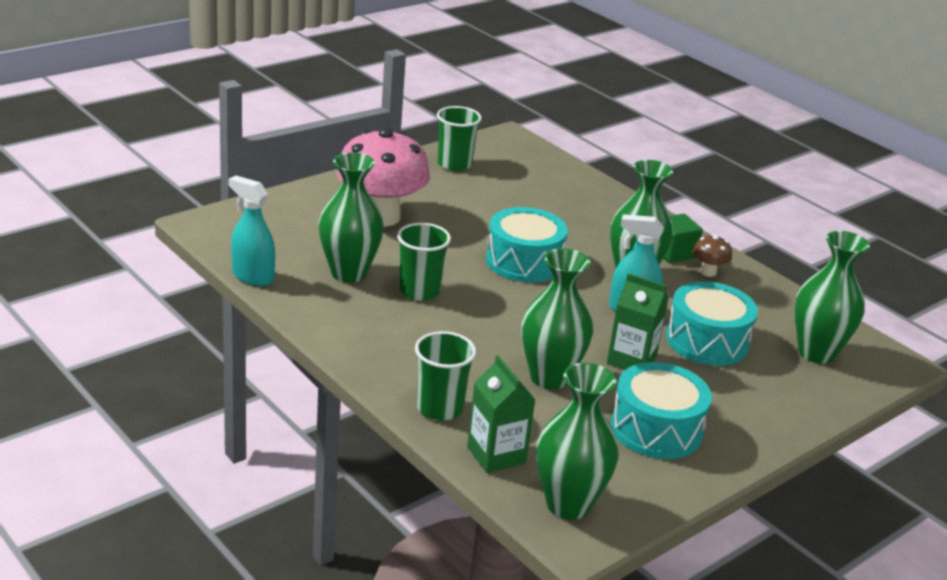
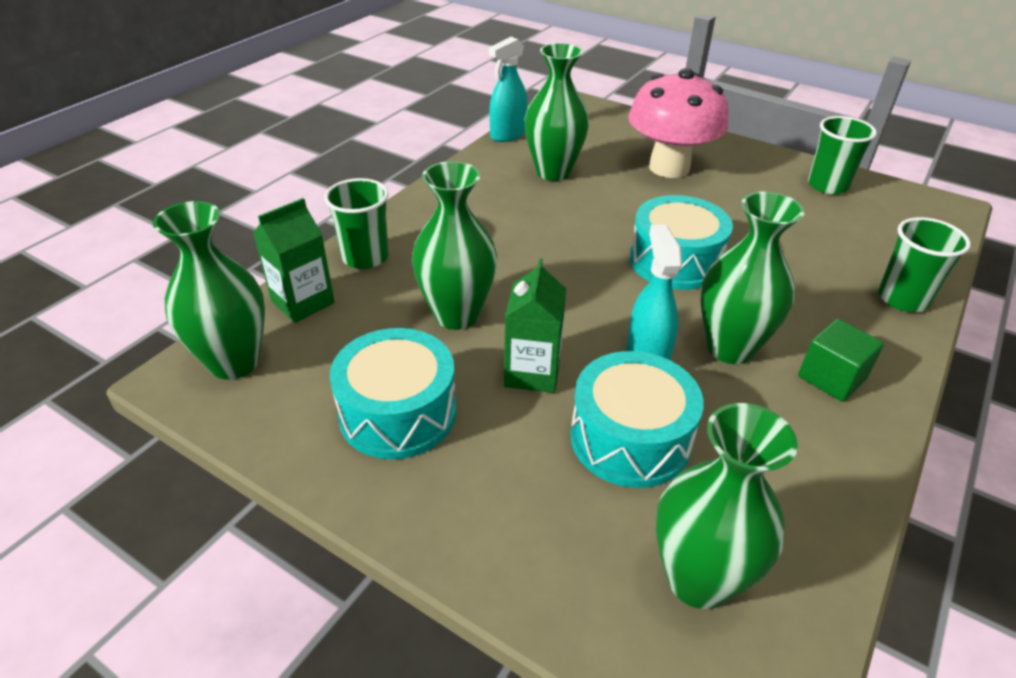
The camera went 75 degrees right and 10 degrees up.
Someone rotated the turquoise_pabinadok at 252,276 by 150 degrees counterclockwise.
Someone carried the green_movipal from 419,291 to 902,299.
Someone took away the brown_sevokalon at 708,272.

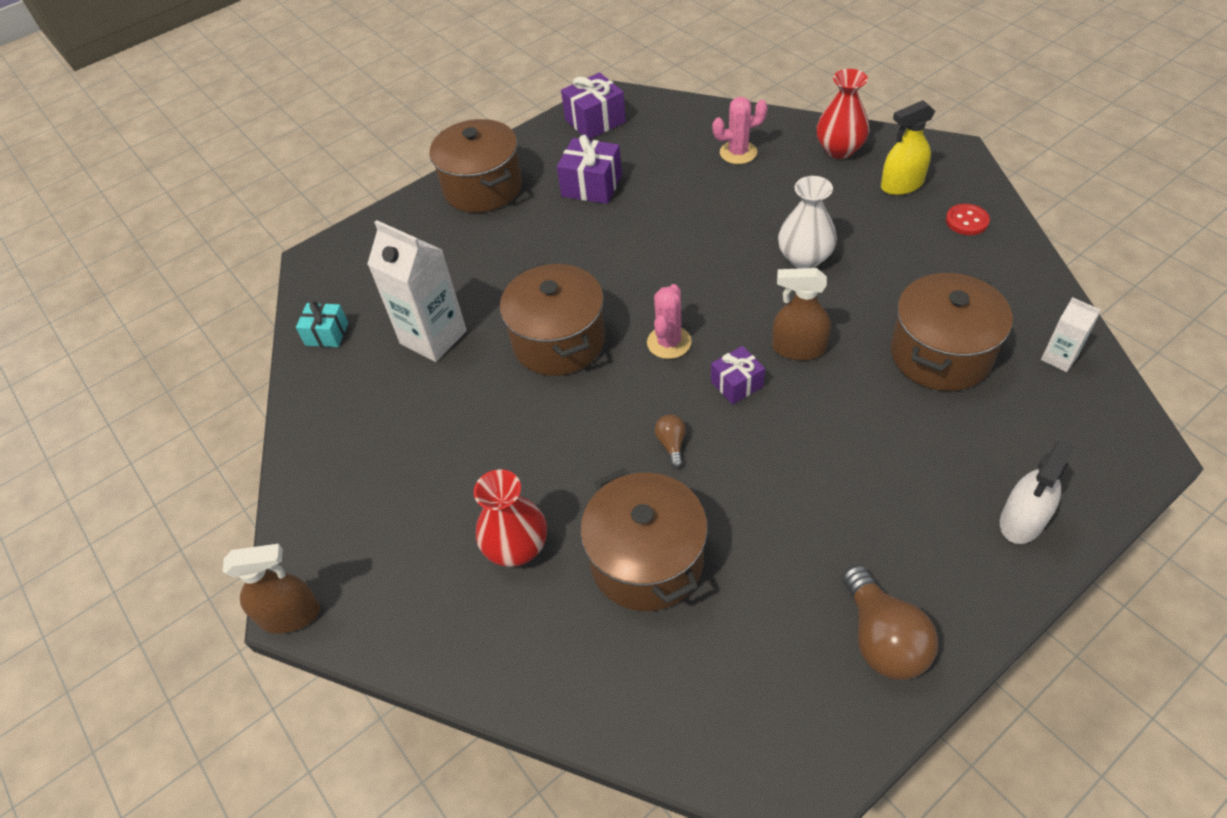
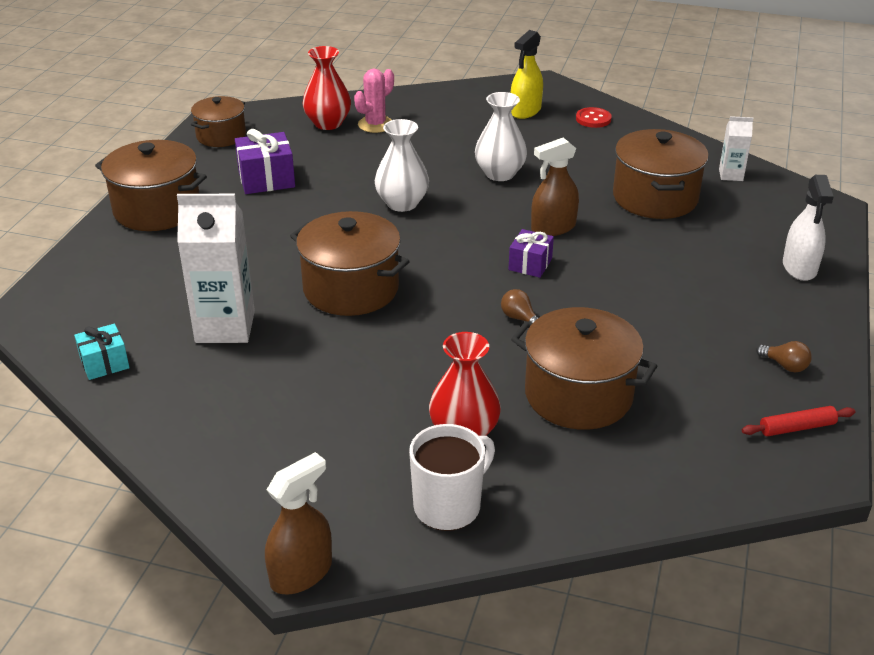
The camera went 40 degrees left and 15 degrees down.
Someone swapped the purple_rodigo at 595,121 for the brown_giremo at 221,136.
Someone carried the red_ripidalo from 839,150 to 328,123.
Someone put down the white_ripidalo at 402,203.
Someone put down the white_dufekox at 449,506.
Someone put down the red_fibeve at 797,427.
Someone scaled the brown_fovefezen at 882,639 by 0.49.
Someone took away the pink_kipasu at 669,342.

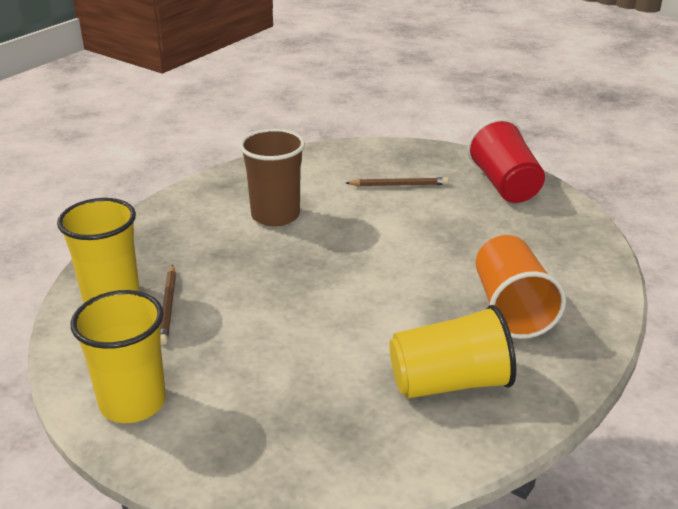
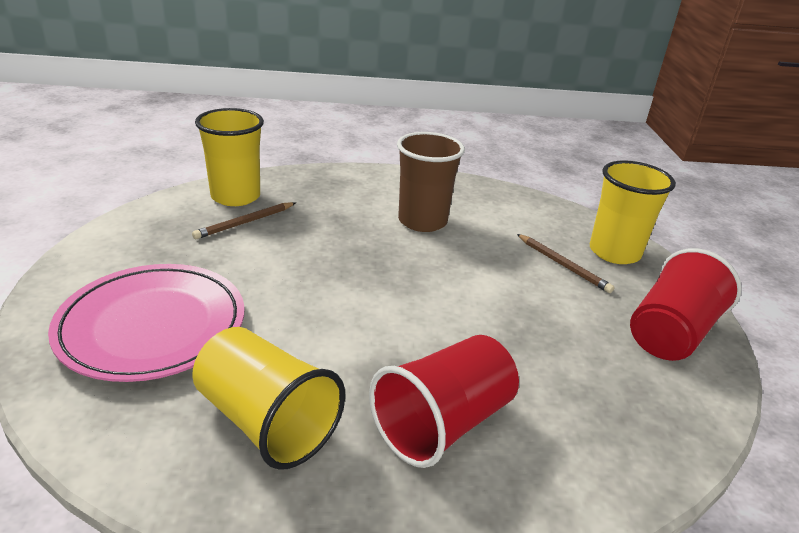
The camera went 50 degrees right and 0 degrees up.
Someone put down the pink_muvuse at 152,326.
Someone repainted the orange_movipal at 511,309, which became the red_movipal at 442,423.
Someone carried the yellow_movipal from 133,402 to 614,252.

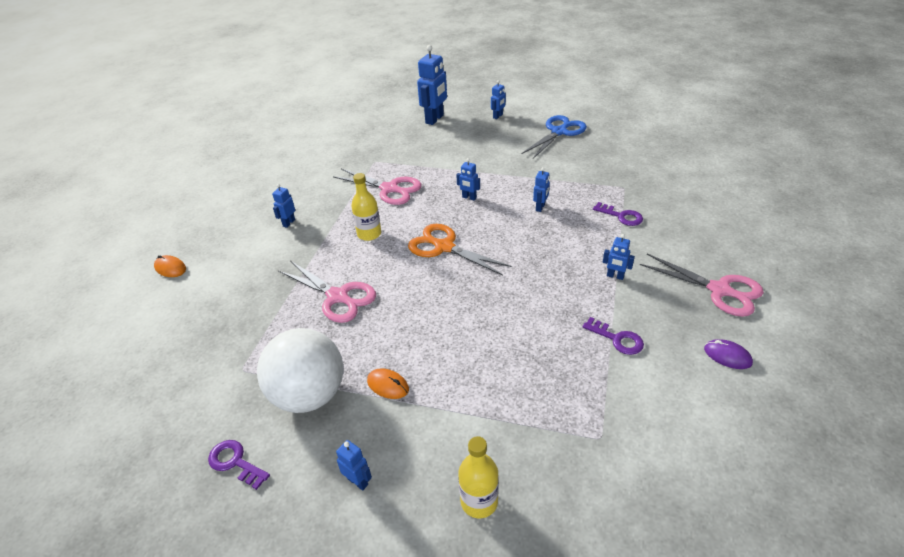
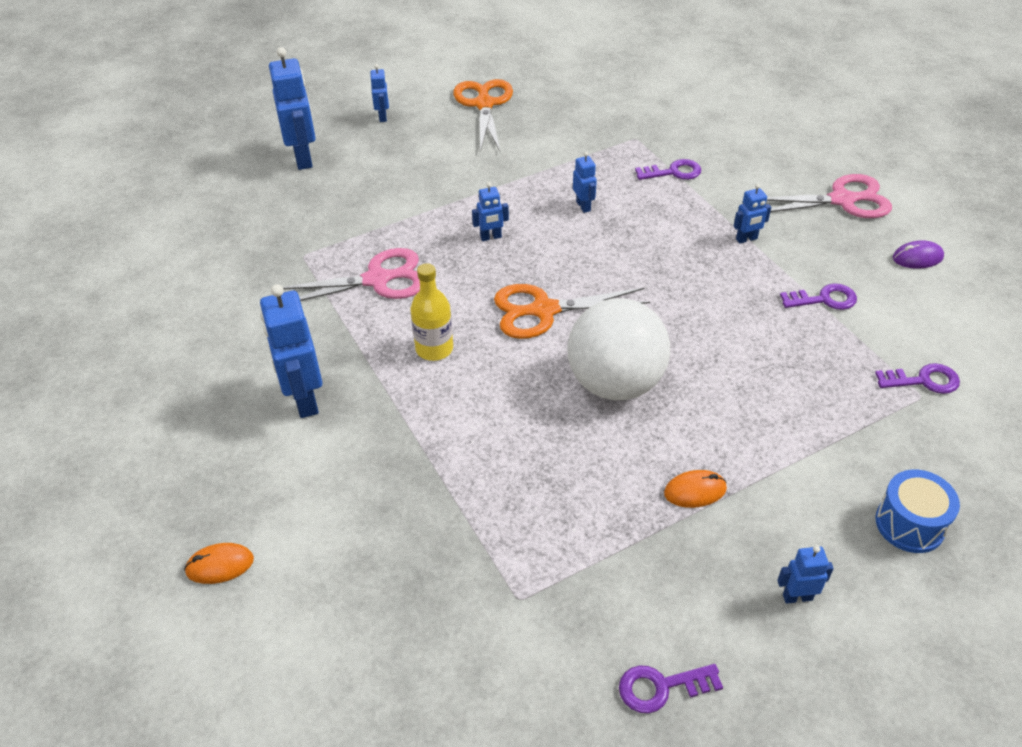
The camera went 45 degrees left and 5 degrees up.
Someone scaled the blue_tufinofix at 289,223 by 1.98.
Someone repainted the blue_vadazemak at 559,132, which became the orange_vadazemak at 484,104.
Someone carried the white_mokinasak from 309,395 to 615,383.
Someone put down the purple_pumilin at 924,380.
Someone swapped the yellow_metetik at 479,501 for the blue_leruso at 909,524.
Someone took away the pink_vadazemak at 337,297.

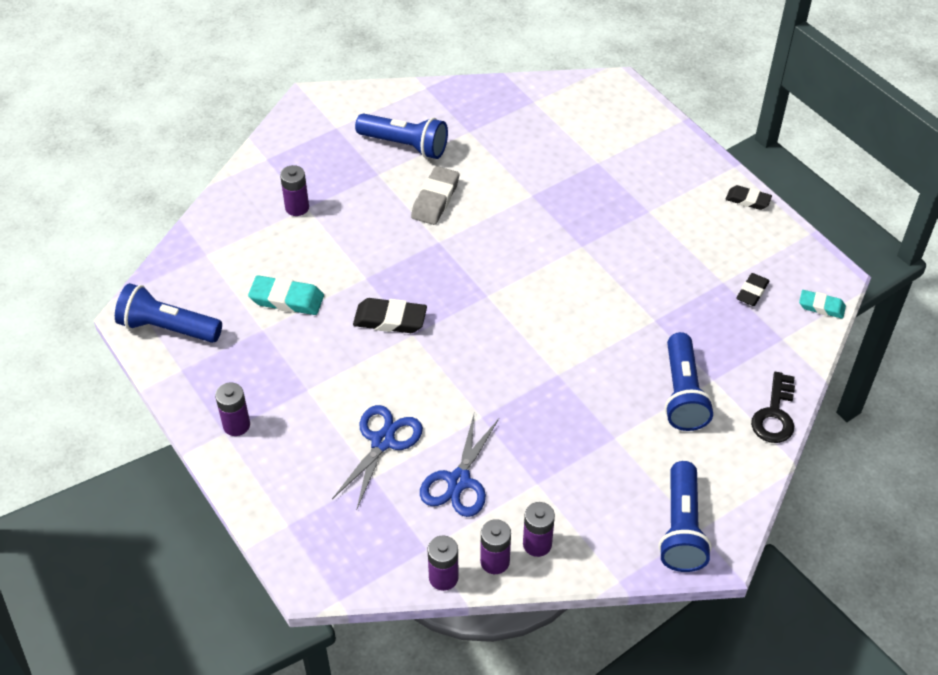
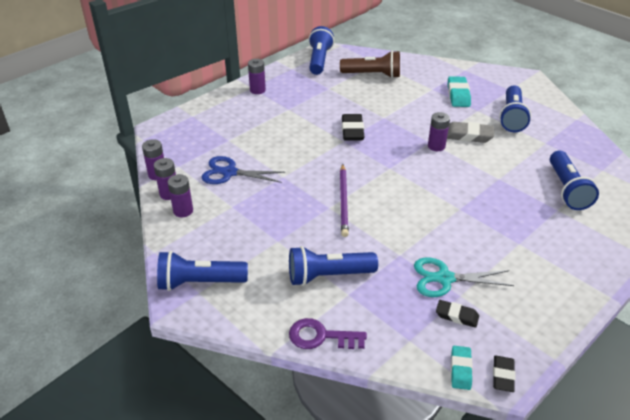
The camera went 80 degrees right and 10 degrees down.
Someone repainted the black_pumilin at 774,414, which became the purple_pumilin at 321,336.
Someone put down the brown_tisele at 373,75.
Someone put down the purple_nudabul at 343,201.
Someone put down the turquoise_vadazemak at 444,278.
Someone carried the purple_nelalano from 297,207 to 436,146.
Someone carried the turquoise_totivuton from 287,299 to 458,95.
Someone carried the black_totivuton from 748,200 to 503,376.
Someone put down the blue_tisele at 567,189.
Someone took away the blue_vadazemak at 382,441.

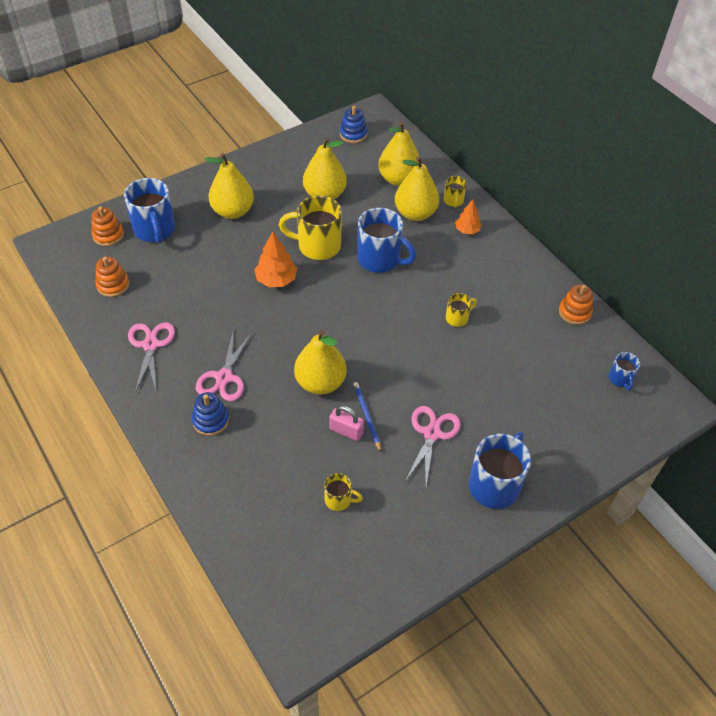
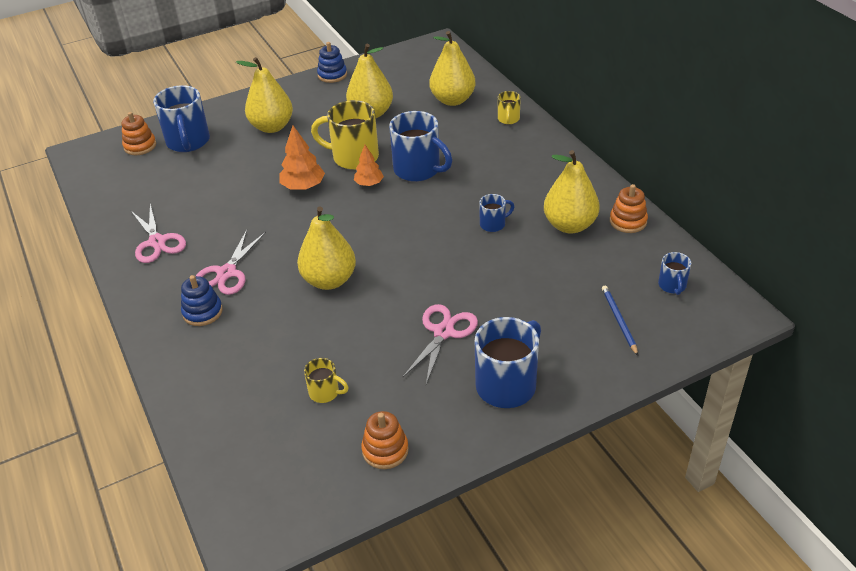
The camera went 10 degrees right and 10 degrees down.
Someone rotated the pink_vadazemak at 150,345 by 150 degrees clockwise.
Someone carried the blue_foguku from 353,134 to 332,75.
Someone carried the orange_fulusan from 467,230 to 369,183.
Someone carried the orange_foguku from 113,285 to 385,450.
Someone repainted the yellow_dufekox at 457,318, which became the blue_dufekox at 493,224.
Someone carried the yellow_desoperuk from 415,213 to 569,225.
Someone carried the blue_nudabul from 367,416 to 619,320.
Someone took away the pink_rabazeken at 346,431.

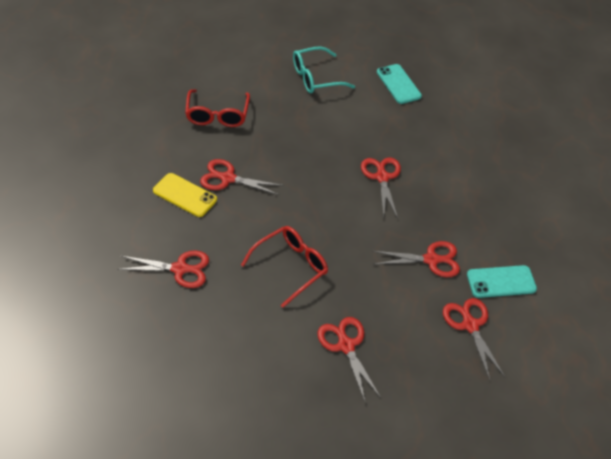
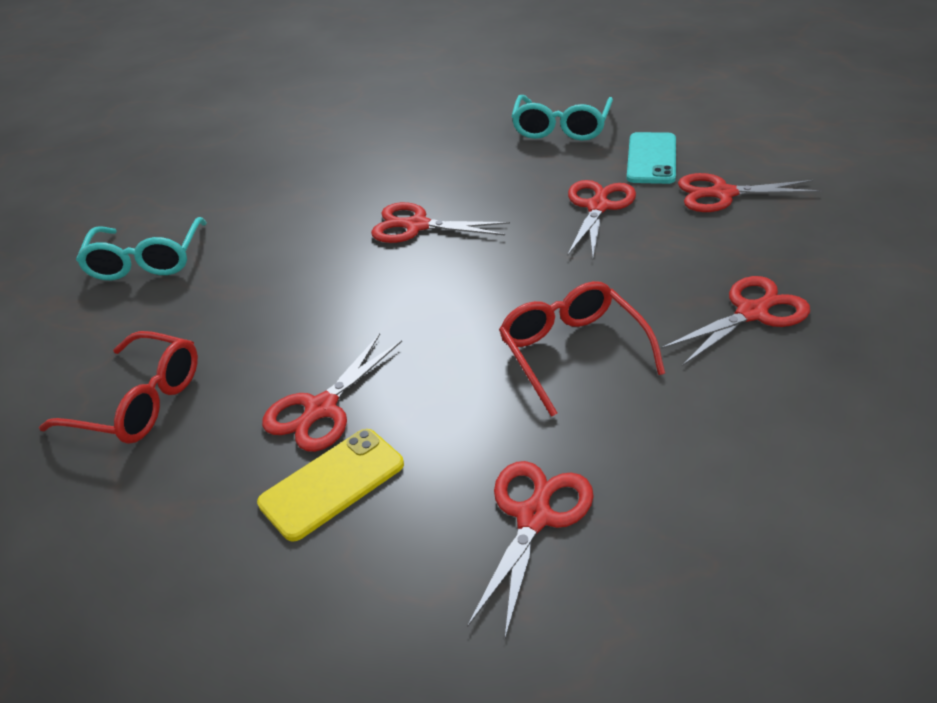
The camera went 65 degrees left and 10 degrees down.
Someone put down the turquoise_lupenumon at 561,127.
Someone rotated the red_vadazemak at 346,346 by 150 degrees clockwise.
Someone took away the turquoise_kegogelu at 398,84.

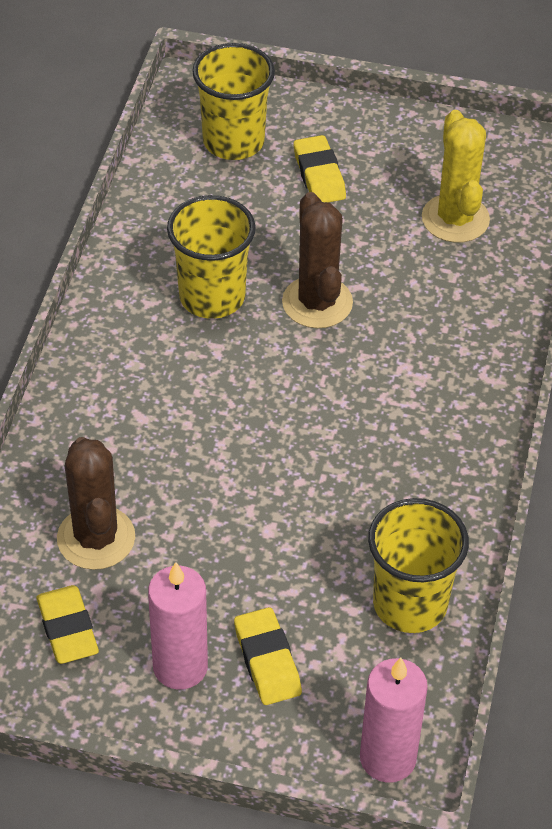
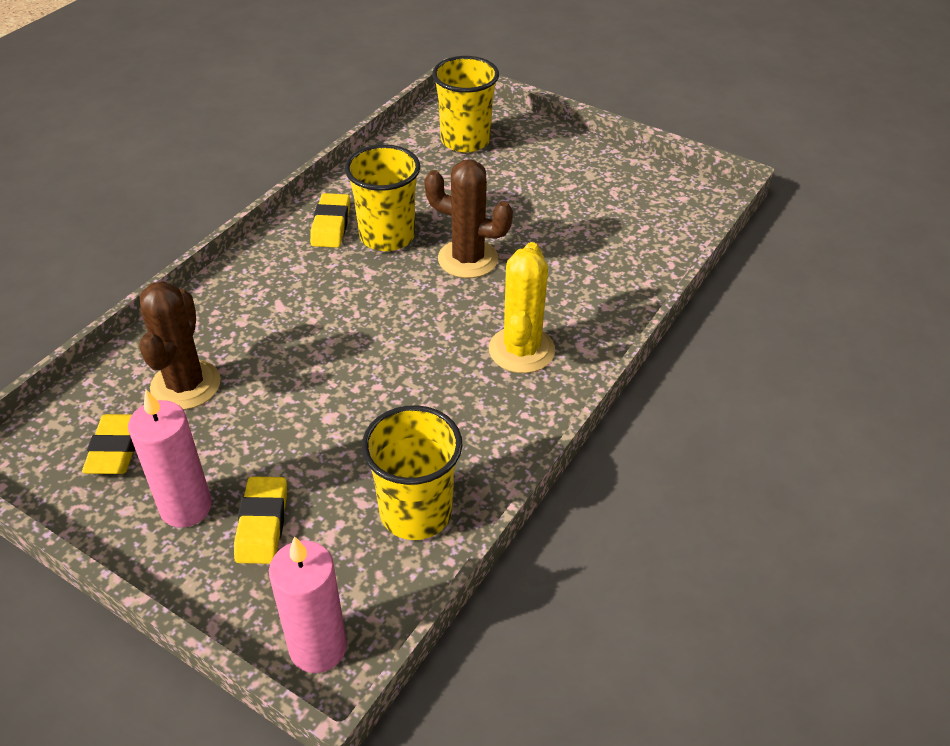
The camera went 20 degrees right and 5 degrees down.
Someone carried the yellow_totivuton from 319,175 to 331,225.
Someone rotated the brown_kipasu at 317,302 by 75 degrees counterclockwise.
Someone carried the yellow_kipasu from 455,219 to 521,350.

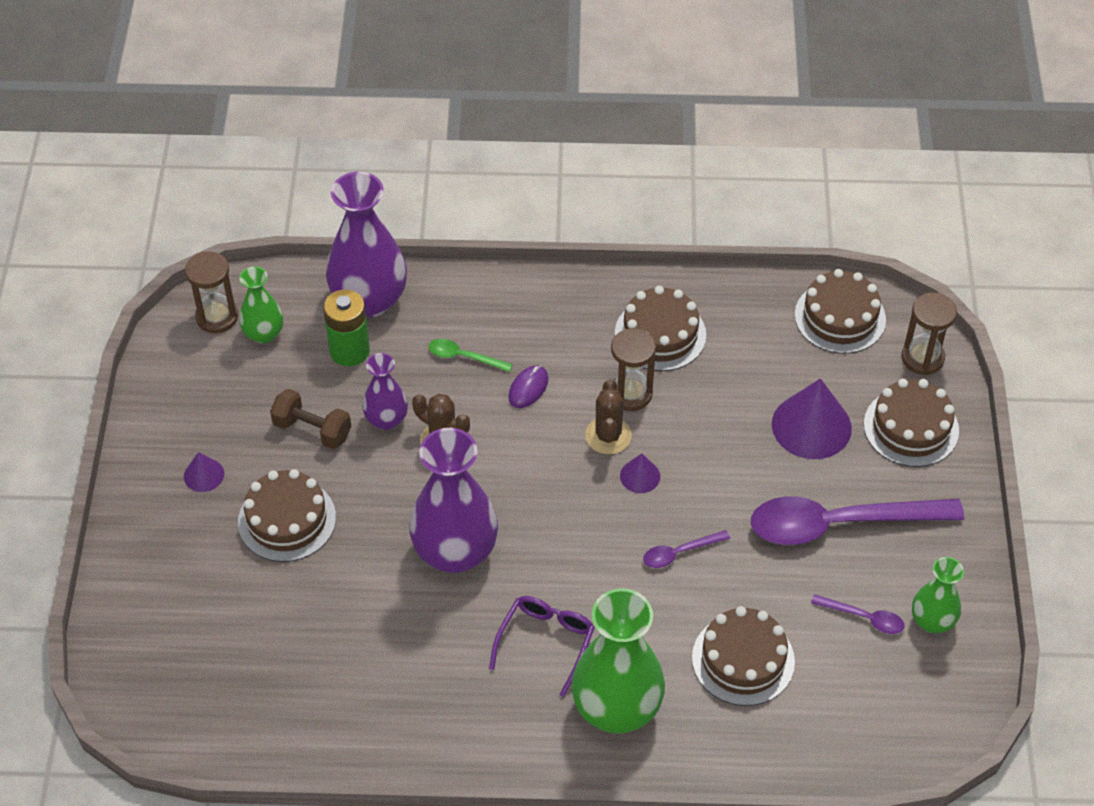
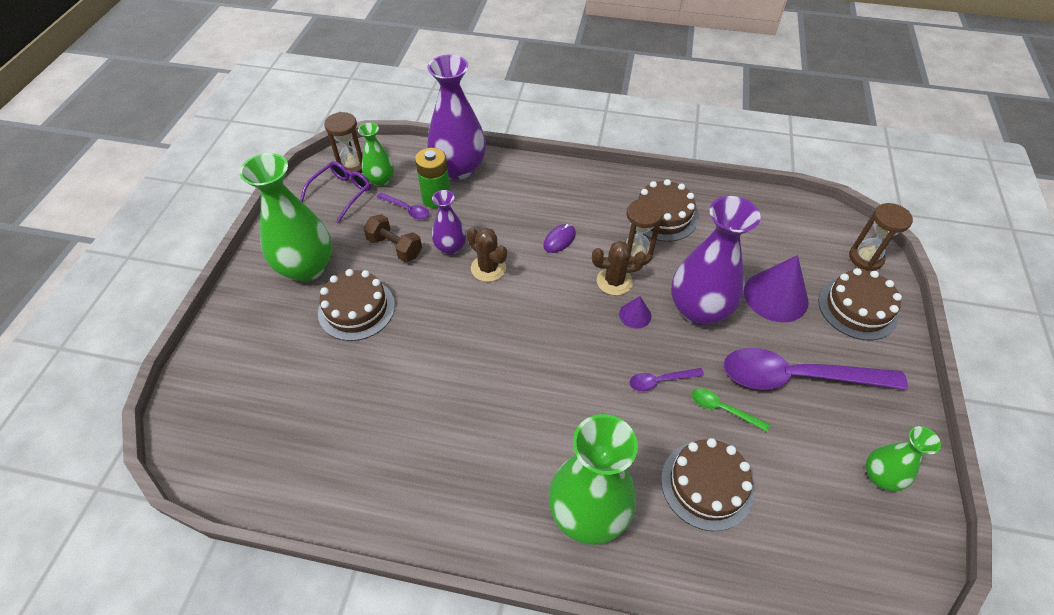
The camera went 10 degrees right and 0 degrees up.
Someone swapped the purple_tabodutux at 204,475 for the green_ripidalo at 307,268.
Someone carried the purple_lupenumon from 545,643 to 341,193.
Someone carried the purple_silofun from 864,618 to 407,209.
Someone rotated the brown_kipasu at 608,436 by 75 degrees clockwise.
Someone carried the purple_ripidalo from 455,552 to 698,310.
Someone carried the green_silofun from 464,357 to 723,409.
Someone took away the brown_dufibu at 840,317.

